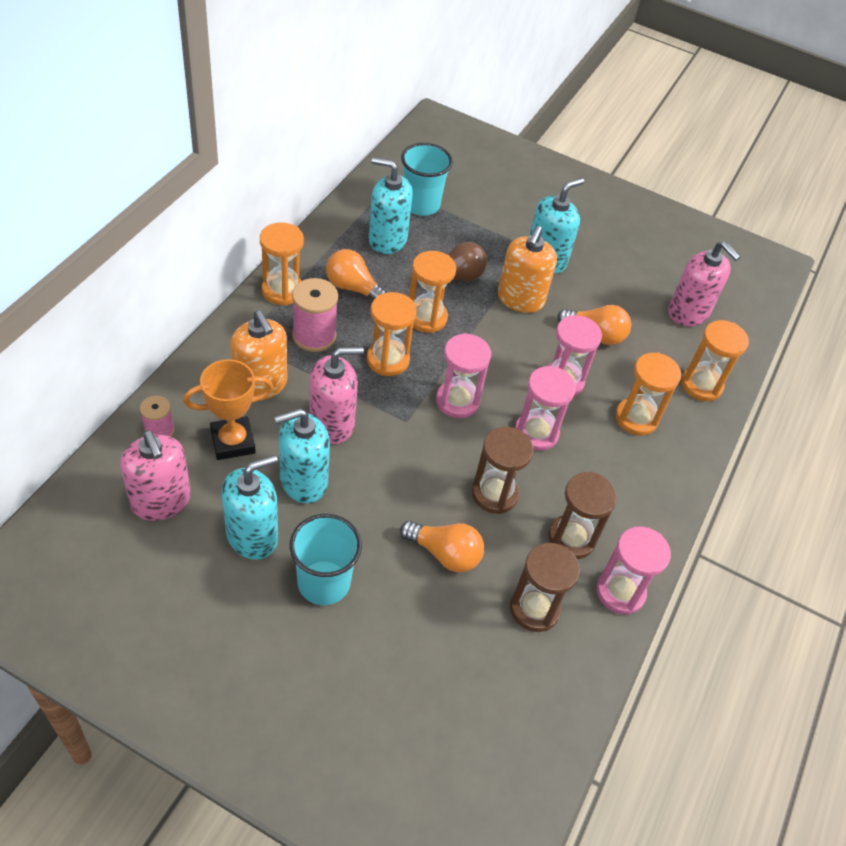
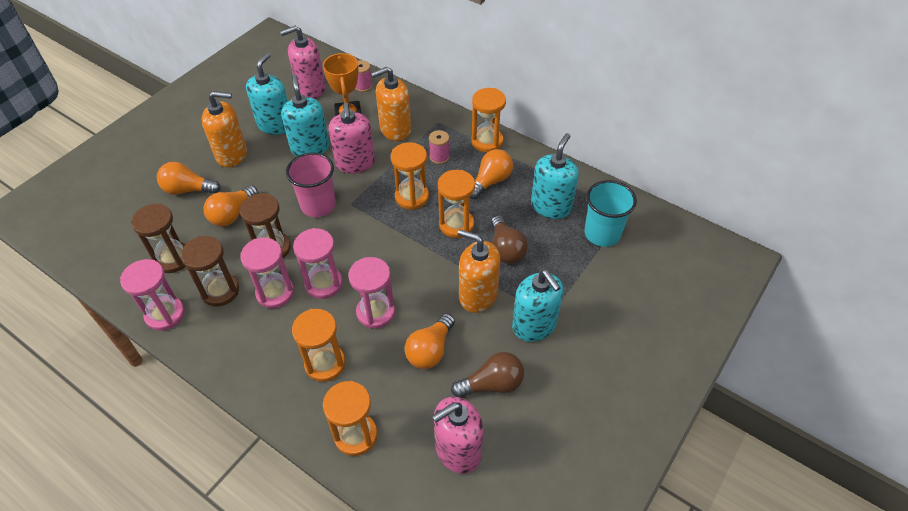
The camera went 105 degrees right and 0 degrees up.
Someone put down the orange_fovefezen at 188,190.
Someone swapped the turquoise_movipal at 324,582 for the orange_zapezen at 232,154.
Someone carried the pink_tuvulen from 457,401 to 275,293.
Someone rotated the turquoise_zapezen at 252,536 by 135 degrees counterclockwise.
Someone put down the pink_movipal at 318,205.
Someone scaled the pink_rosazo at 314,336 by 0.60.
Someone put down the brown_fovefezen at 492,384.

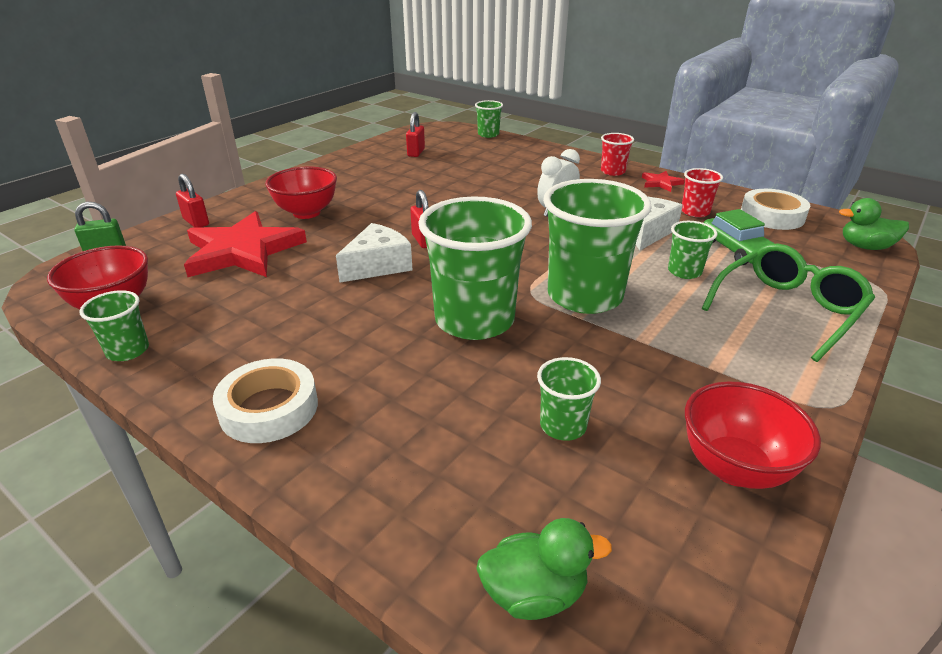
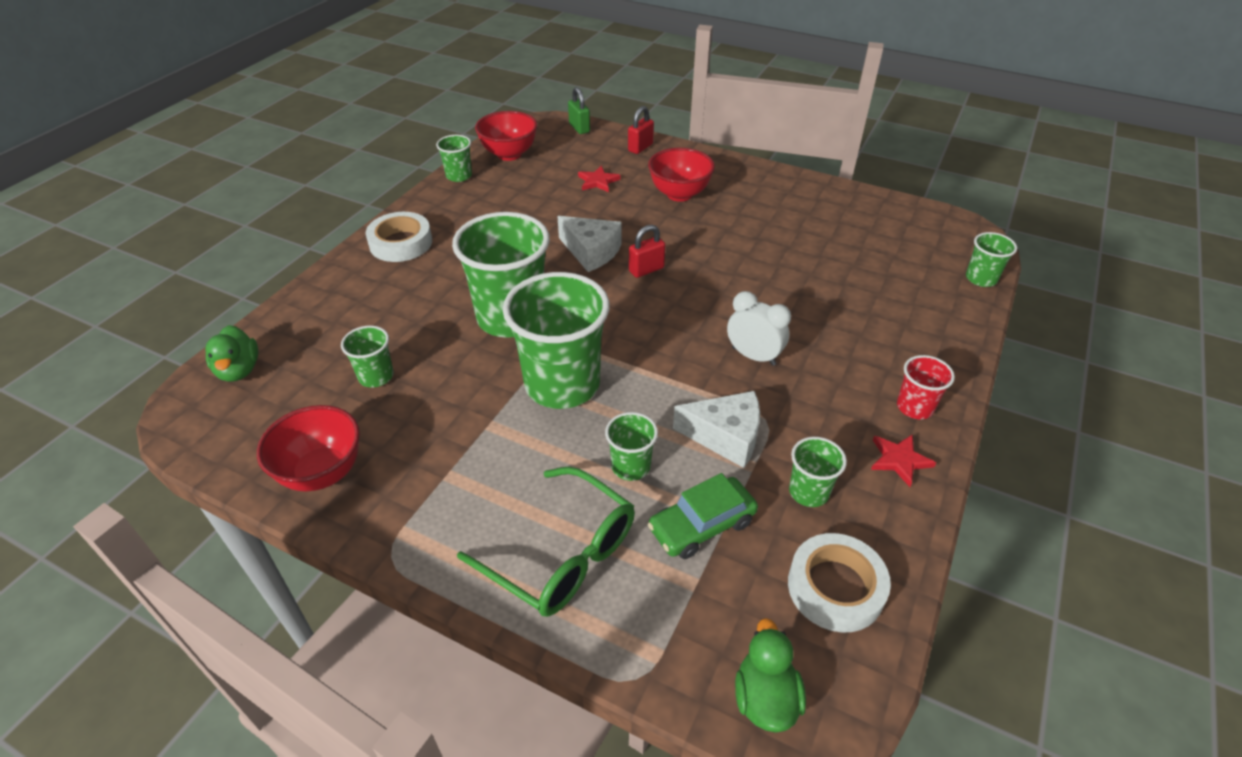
The camera went 80 degrees right and 10 degrees up.
Someone scaled the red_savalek at 243,251 by 0.43.
Someone repainted the red_movipal at 695,212, which became the green_movipal at 808,492.
Someone took away the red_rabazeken at 416,153.

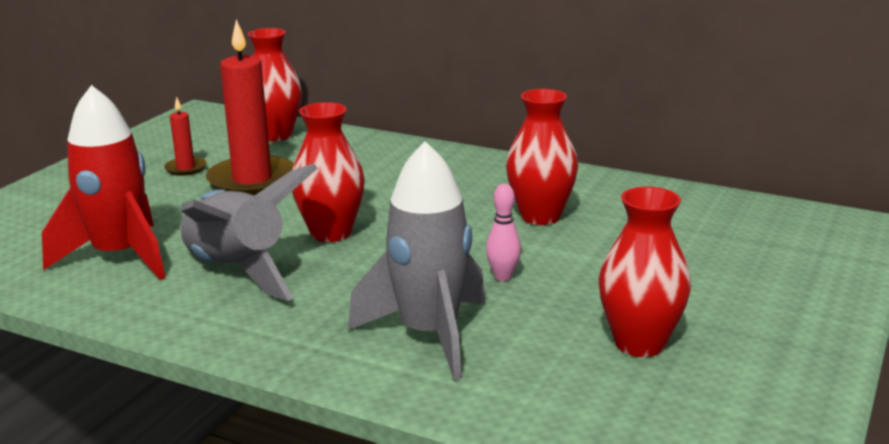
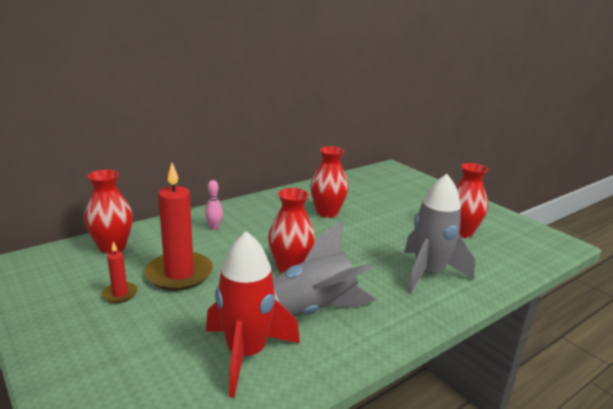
The camera went 65 degrees left and 0 degrees up.
Someone carried the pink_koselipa from 503,277 to 214,227.

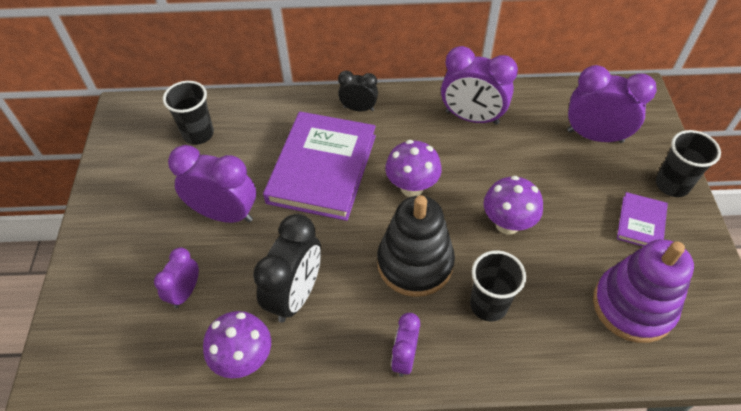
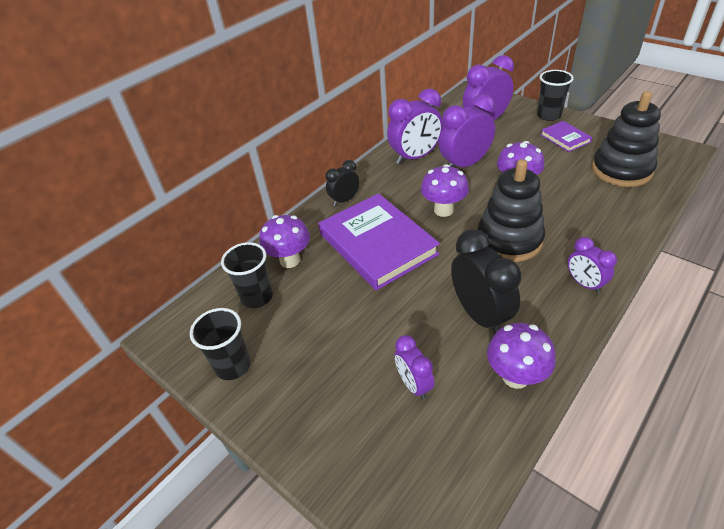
The camera went 45 degrees left and 10 degrees down.
Someone carried the black_movipal from 488,305 to 233,365.
Someone put down the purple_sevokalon at 290,260.
Someone carried the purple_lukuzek from 225,214 to 464,164.
Someone repainted the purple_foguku at 633,306, which became the black_foguku at 621,170.

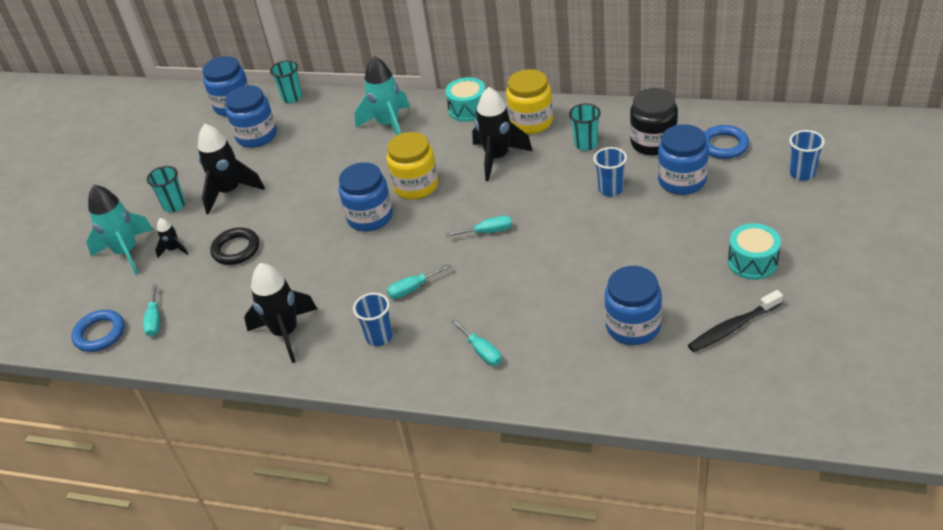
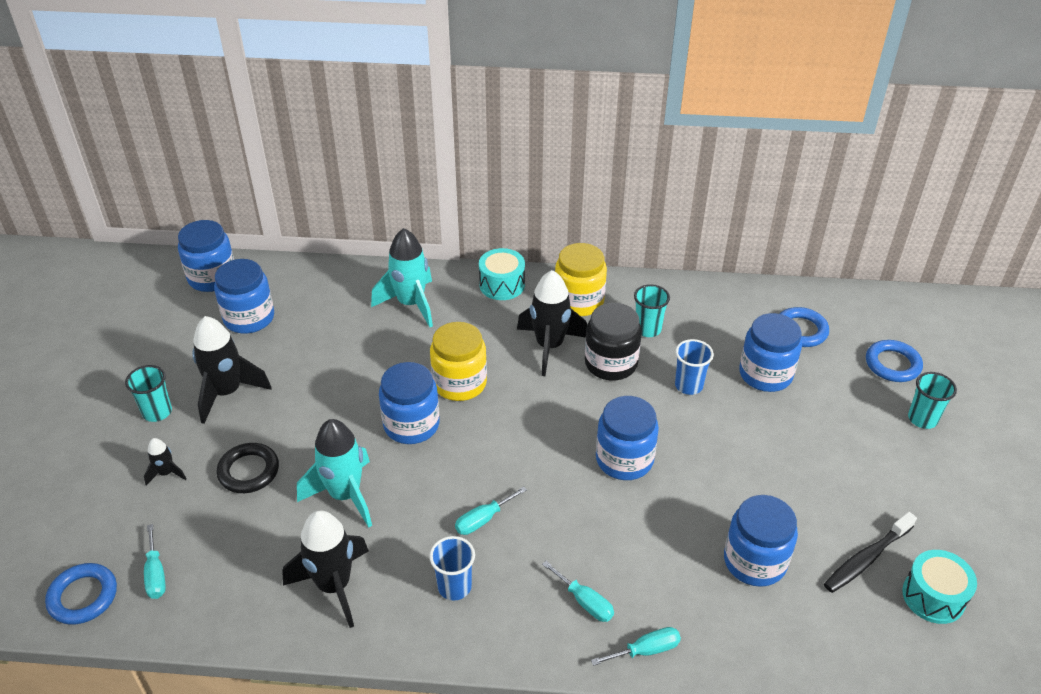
The camera went 15 degrees left and 0 degrees up.
Someone carried the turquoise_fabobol from 127,252 to 345,495.
Someone carried the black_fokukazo from 653,142 to 611,363.
Someone carried the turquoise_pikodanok from 488,232 to 646,650.
Someone put down the blue_fokukazo at 624,459.
Someone swapped the blue_movipal at 802,173 for the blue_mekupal at 892,364.
Someone carried the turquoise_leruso from 752,262 to 933,597.
Someone carried the turquoise_movipal from 292,98 to 922,419.

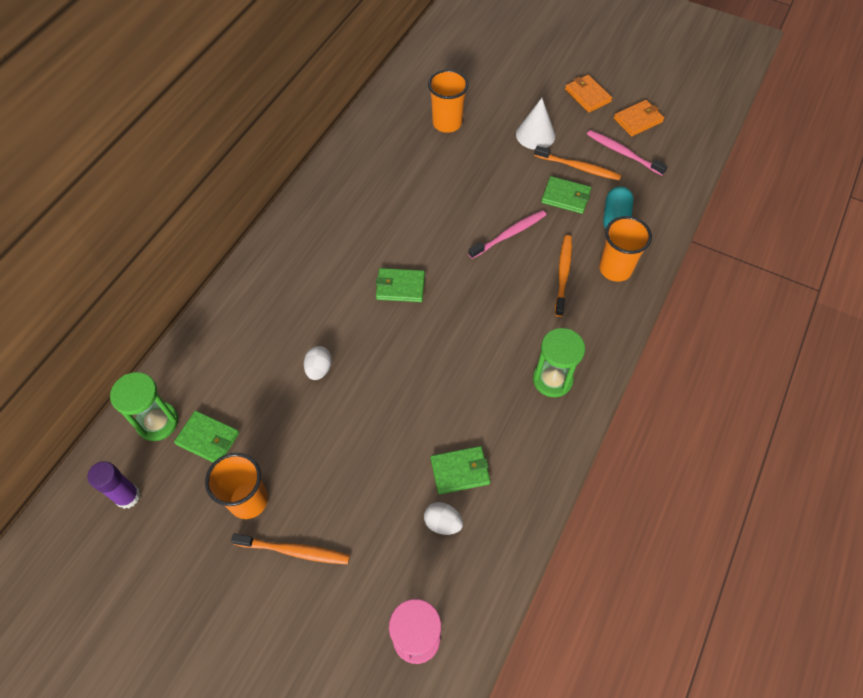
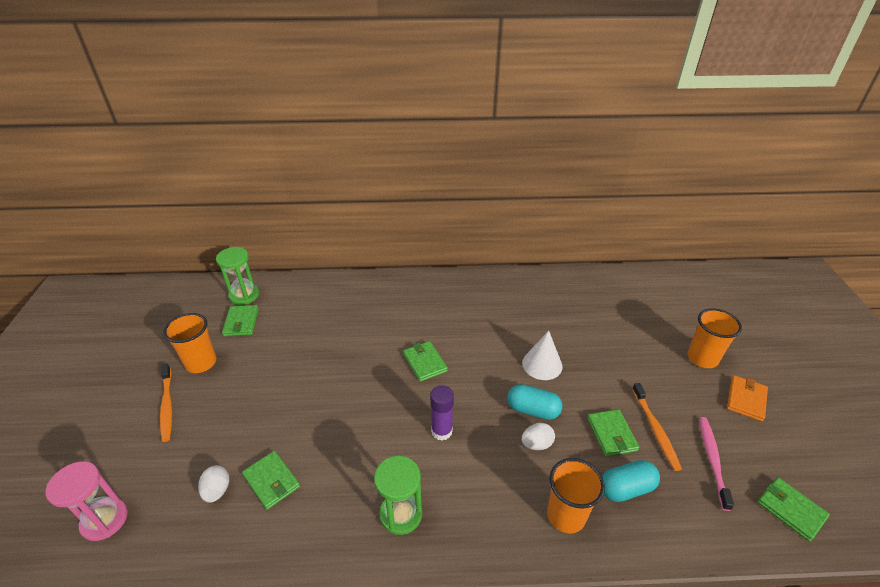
The camera went 60 degrees right and 20 degrees down.
Someone carried the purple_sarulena from 128,496 to 441,431.
Someone swapped the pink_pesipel at 509,234 for the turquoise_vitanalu at 533,410.
Someone carried the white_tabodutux from 535,135 to 542,364.
Someone carried the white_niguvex from 319,369 to 536,444.
Someone carried the orange_movipal from 447,123 to 702,358.
Someone put down the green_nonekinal at 790,510.
Someone took away the orange_pesipel at 563,274.
Someone took away the orange_nonekinal at 638,120.

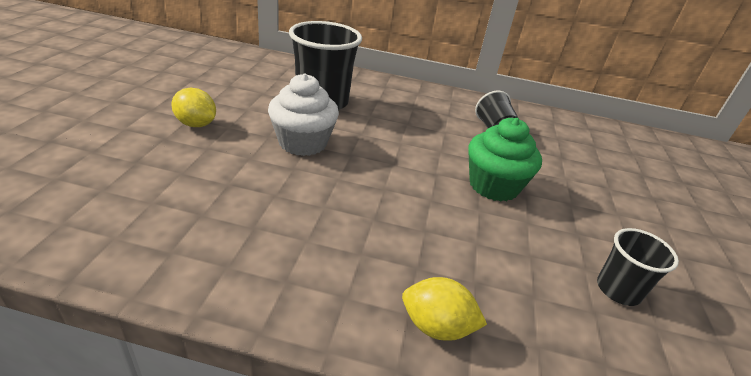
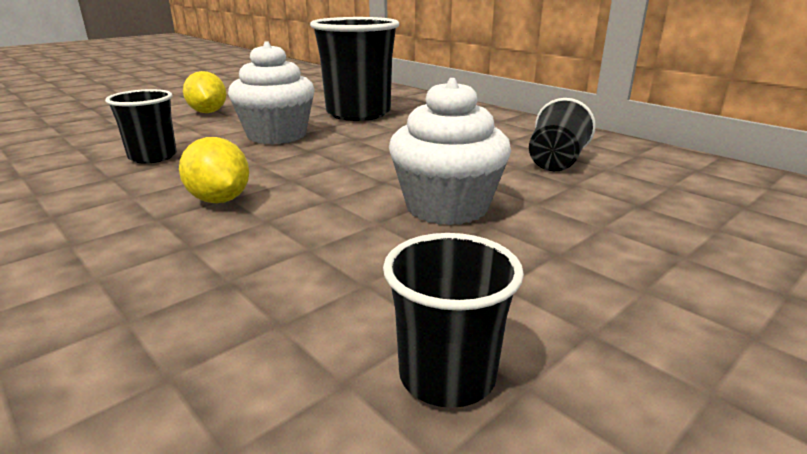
The camera went 40 degrees right and 10 degrees down.
Someone put down the black_movipal at 153,157.
Someone carried the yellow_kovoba from 436,326 to 219,200.
Someone repainted the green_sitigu at 493,186, which became the white_sitigu at 447,207.

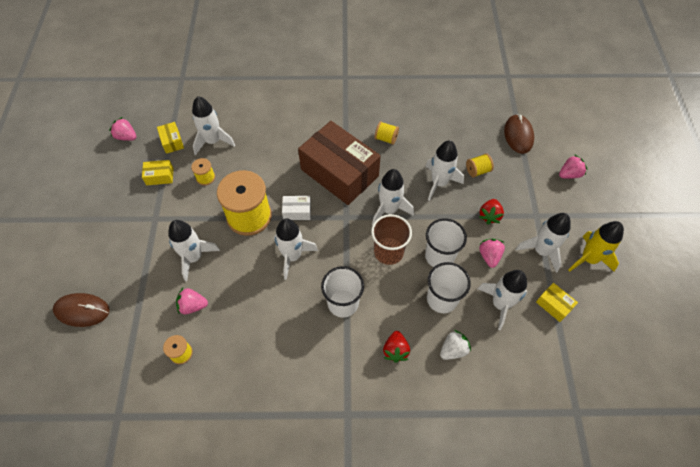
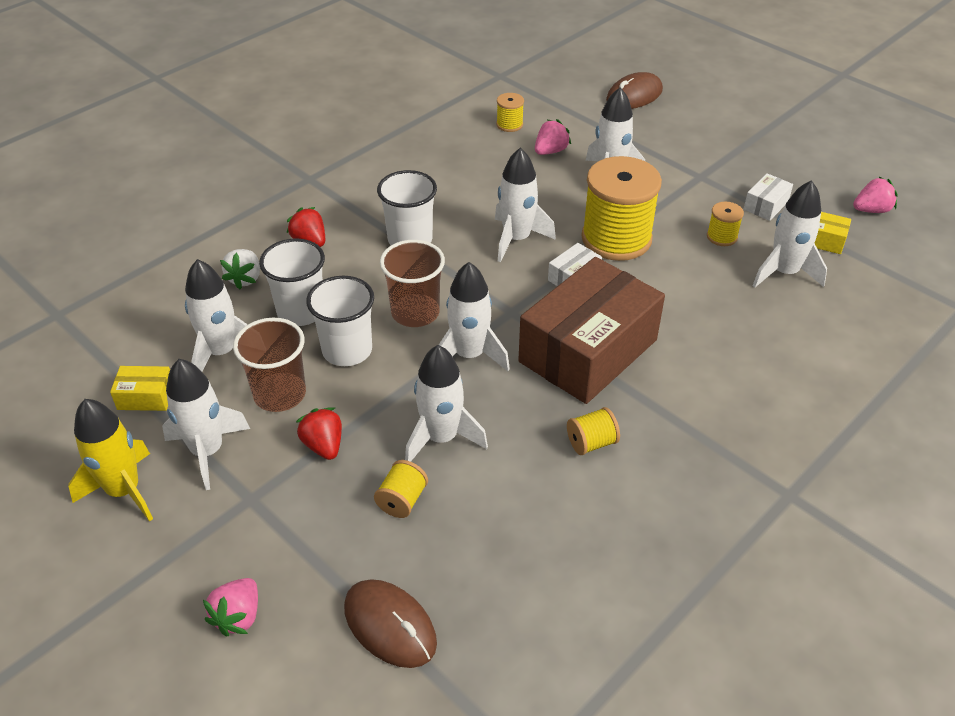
The camera went 135 degrees right and 15 degrees down.
Someone swapped the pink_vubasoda at 489,256 for the brown_movipal at 280,394.
Someone rotated the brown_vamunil at 339,173 by 45 degrees counterclockwise.
Someone repainted the yellow_vamunil at 160,176, which became the white_vamunil at 766,205.

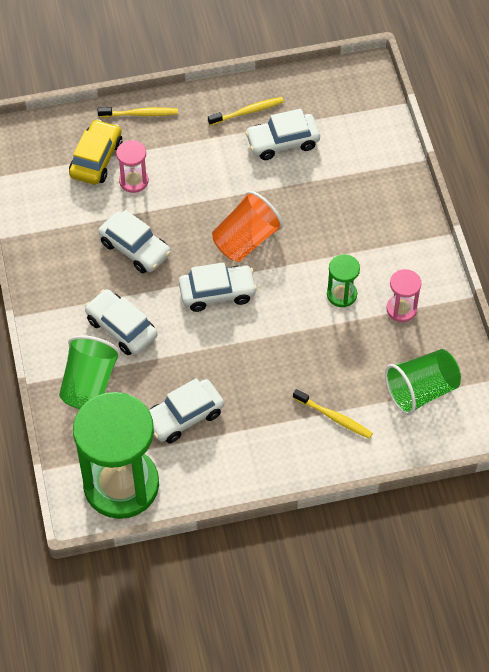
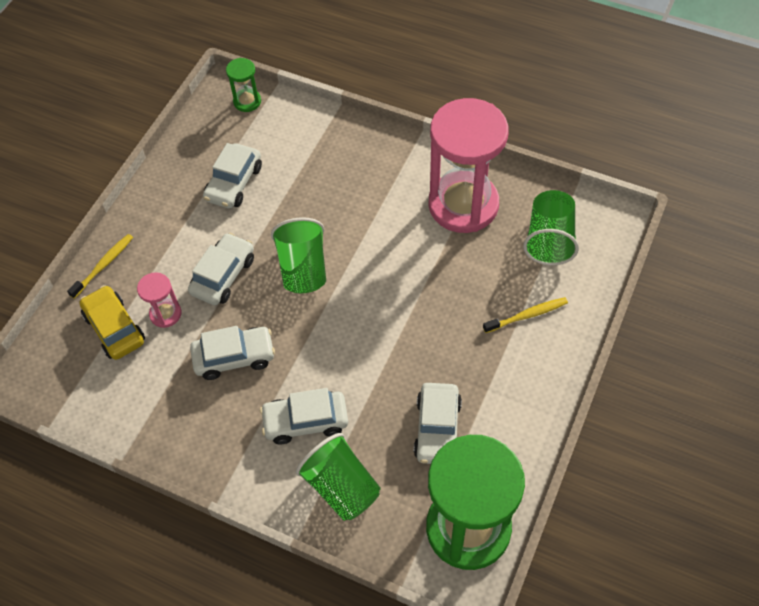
The camera went 50 degrees left and 0 degrees up.
Someone carried the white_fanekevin from 217,292 to 223,275.
Someone carried the green_tuvulen from 341,294 to 247,101.
Someone repainted the orange_movipal at 246,240, which became the green_movipal at 303,269.
Someone scaled the pink_tuvulen at 401,309 by 2.33.
Someone took away the yellow_pesipel at 247,112.

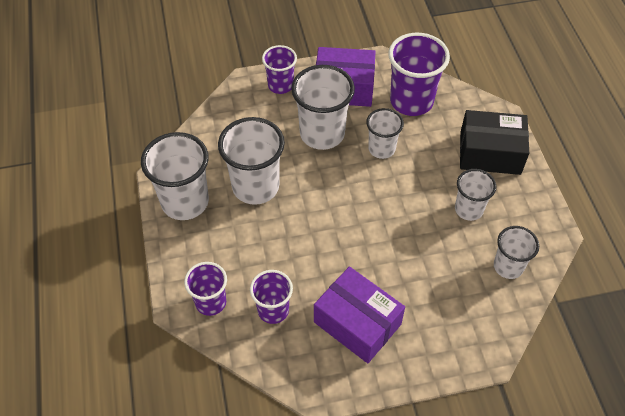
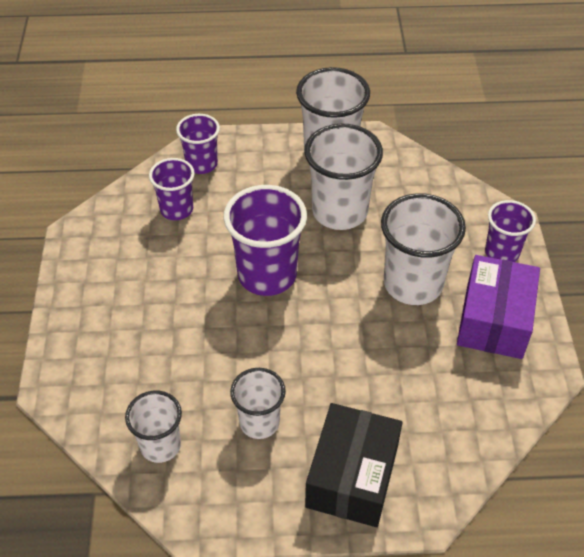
The camera went 100 degrees right and 5 degrees down.
Someone carried the purple_movipal from 411,101 to 267,275.
Someone took away the purple_vamunil at 357,323.
Someone took away the white_movipal at 381,149.

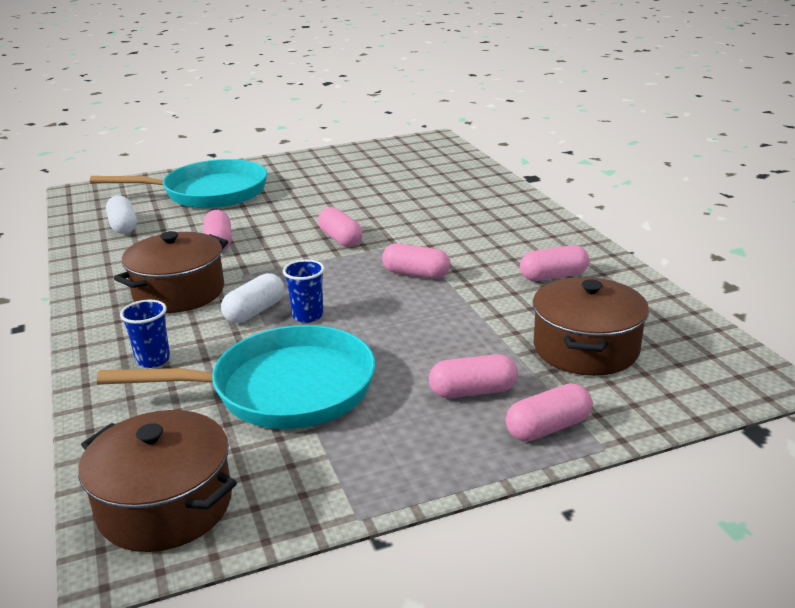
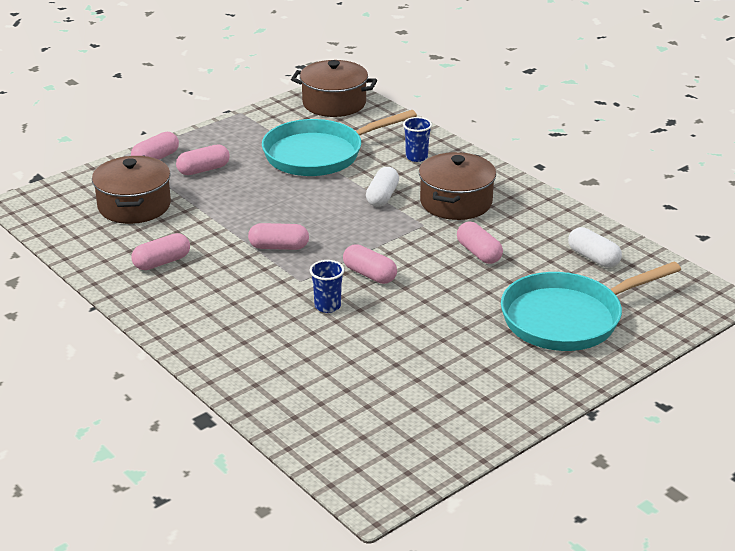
The camera went 160 degrees right and 5 degrees up.
Someone carried the blue_movipal from 307,316 to 327,306.

